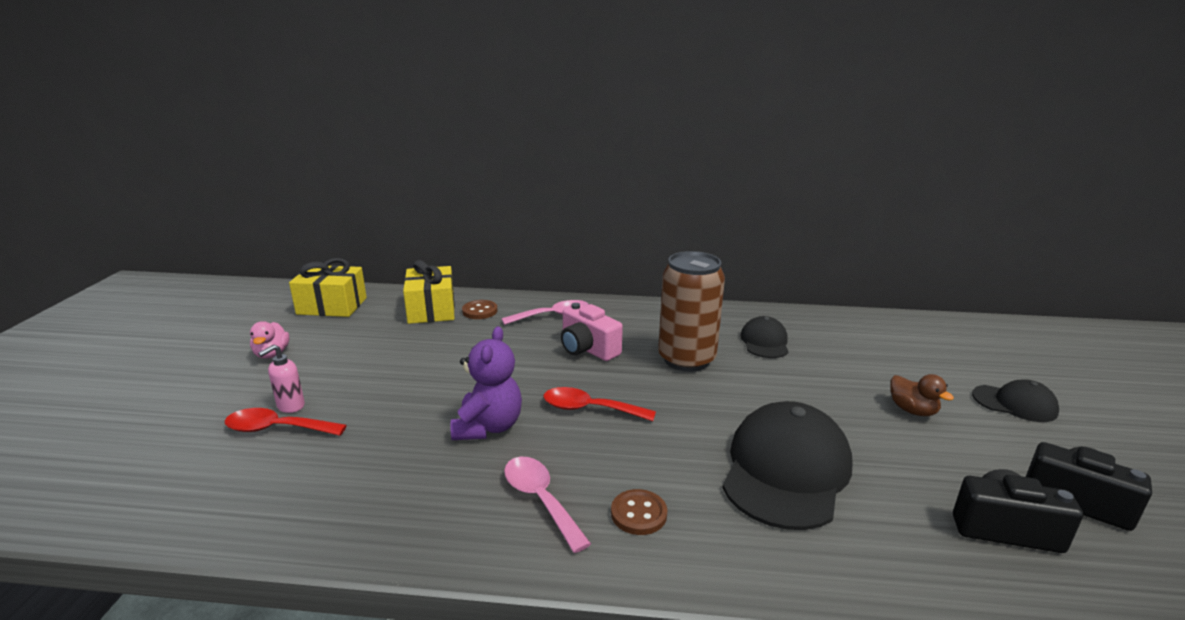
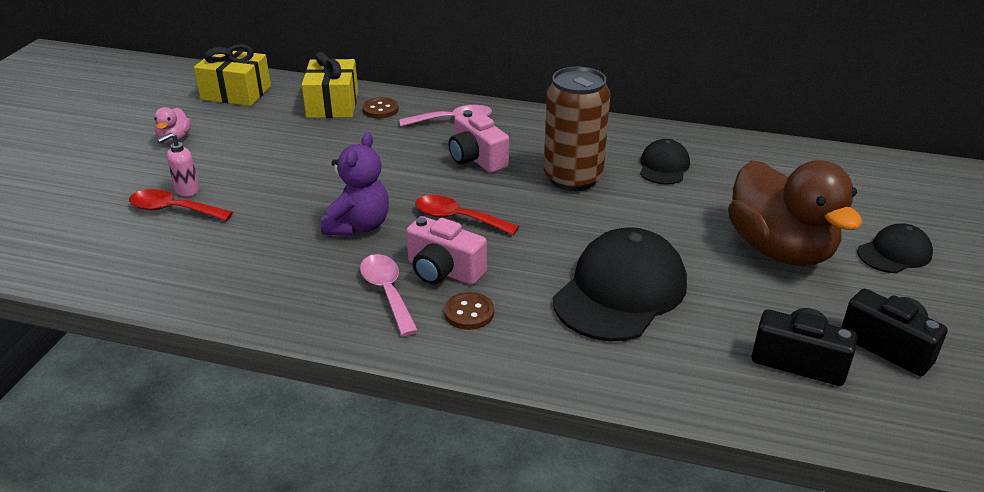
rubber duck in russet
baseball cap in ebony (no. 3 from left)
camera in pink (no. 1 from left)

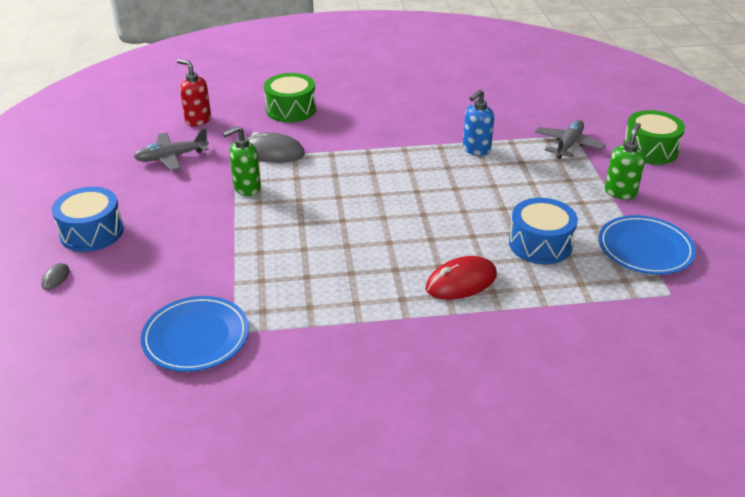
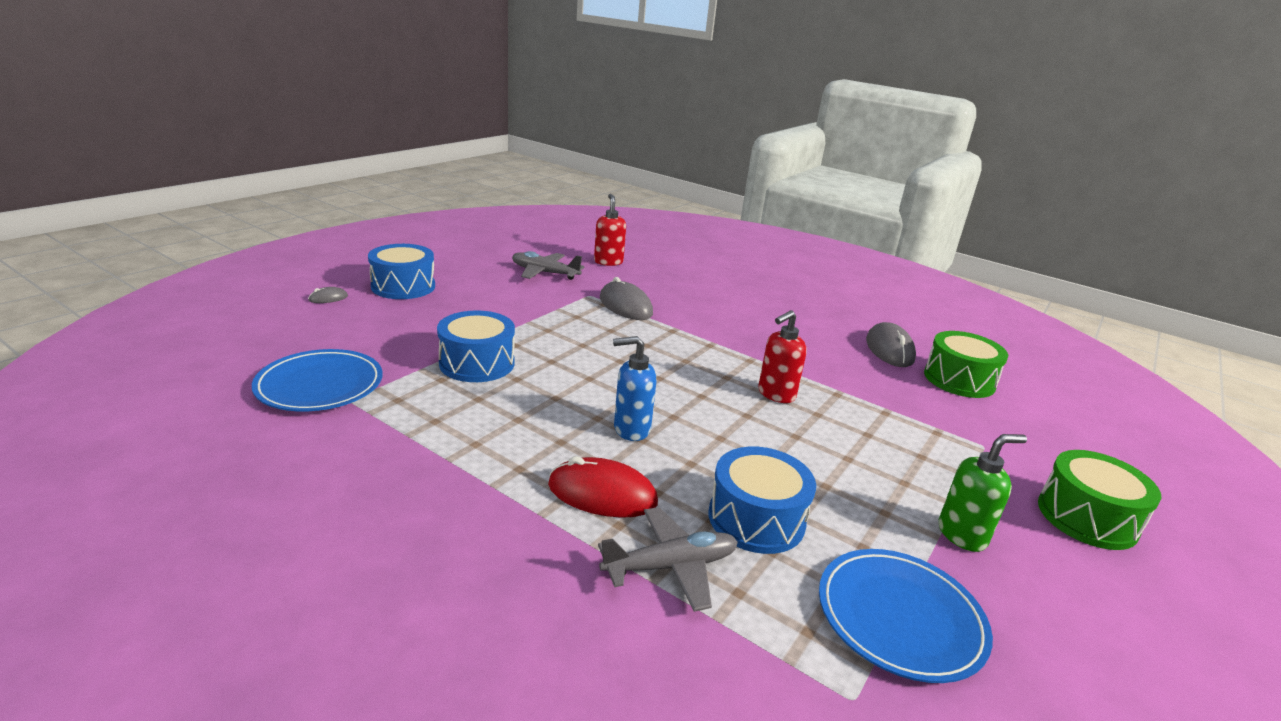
pump bottle in green (no. 1 from left in the first image)
toy drum in green (no. 1 from left)
pump bottle in royal blue
plane in gray (no. 2 from left)
toy drum in royal blue (no. 2 from left)
pump bottle in scarlet (no. 2 from left)
mouse in gray (no. 3 from left)

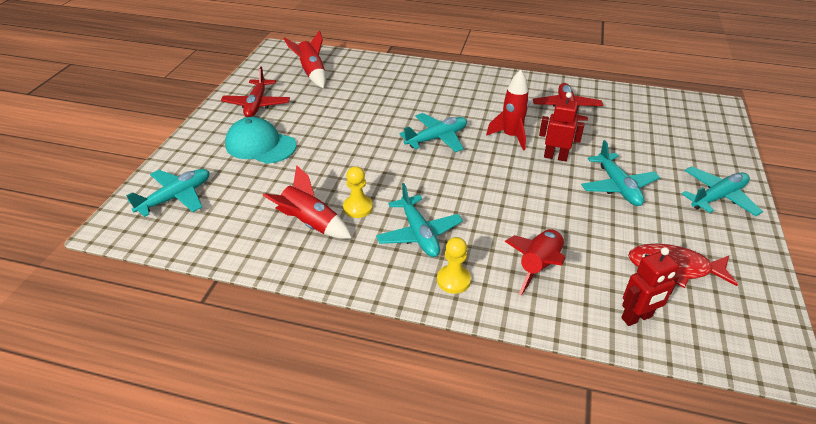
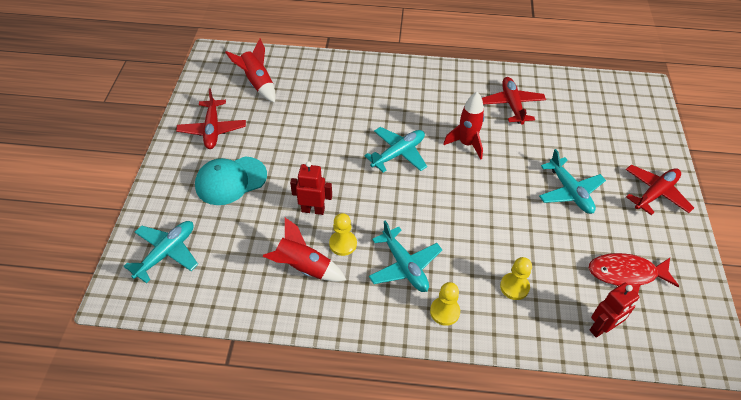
baseball cap in aqua
game pawn in bright yellow (no. 3 from left)
robot in scarlet (no. 1 from left)
plane in scarlet (no. 3 from left)

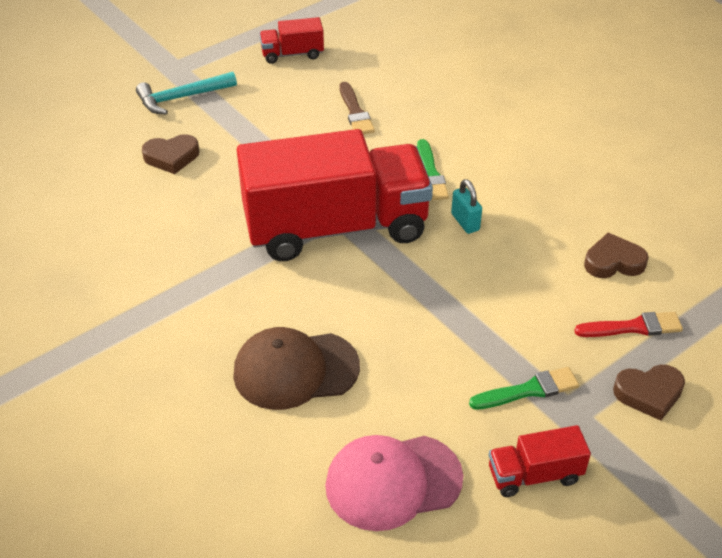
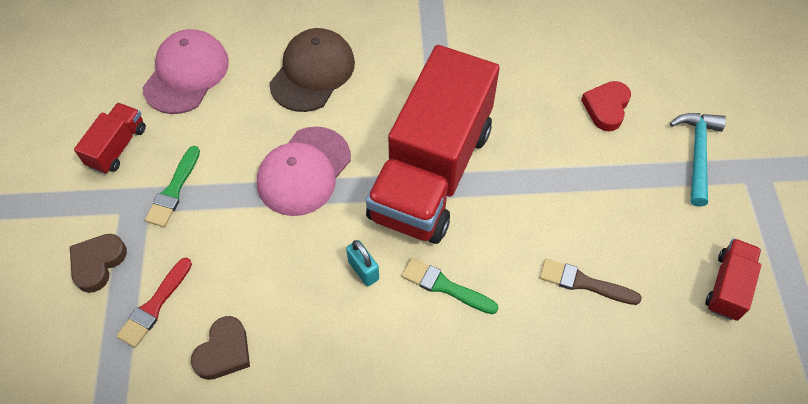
heart shape in scarlet
lock in aqua
baseball cap in pink (no. 2 from left)

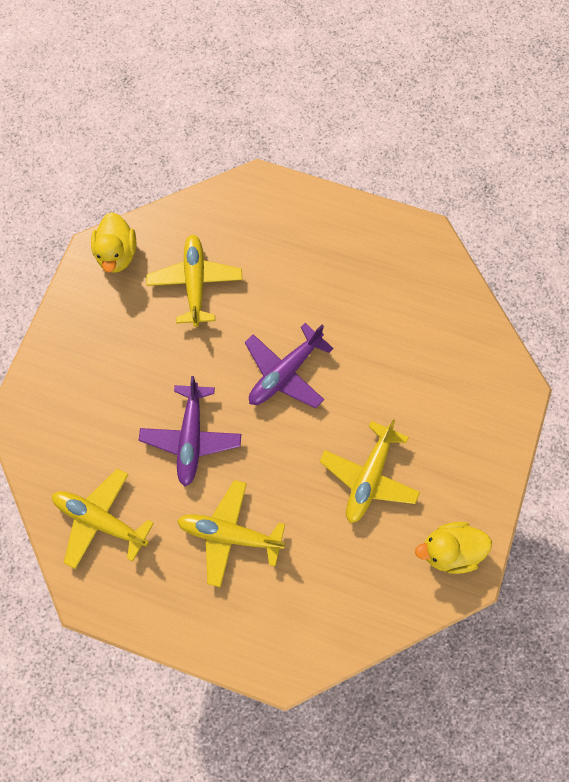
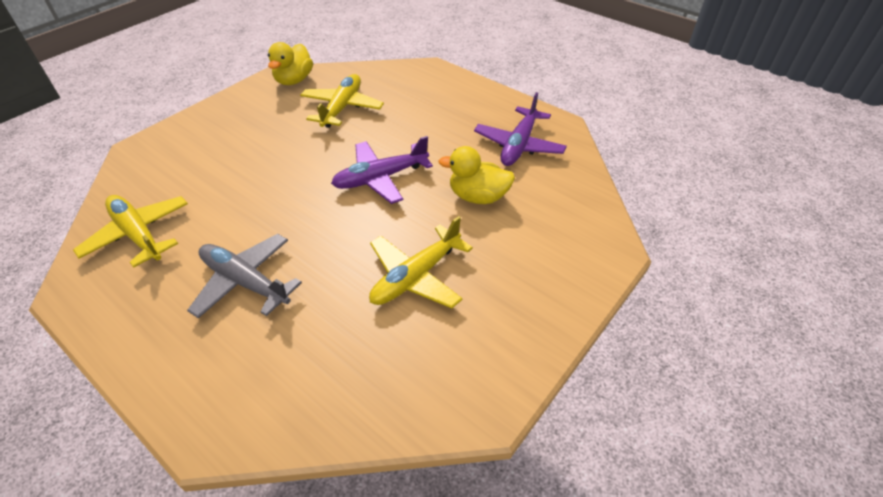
plane in violet (no. 2 from left)
plane in gray
rubber duck in bright yellow (no. 2 from left)

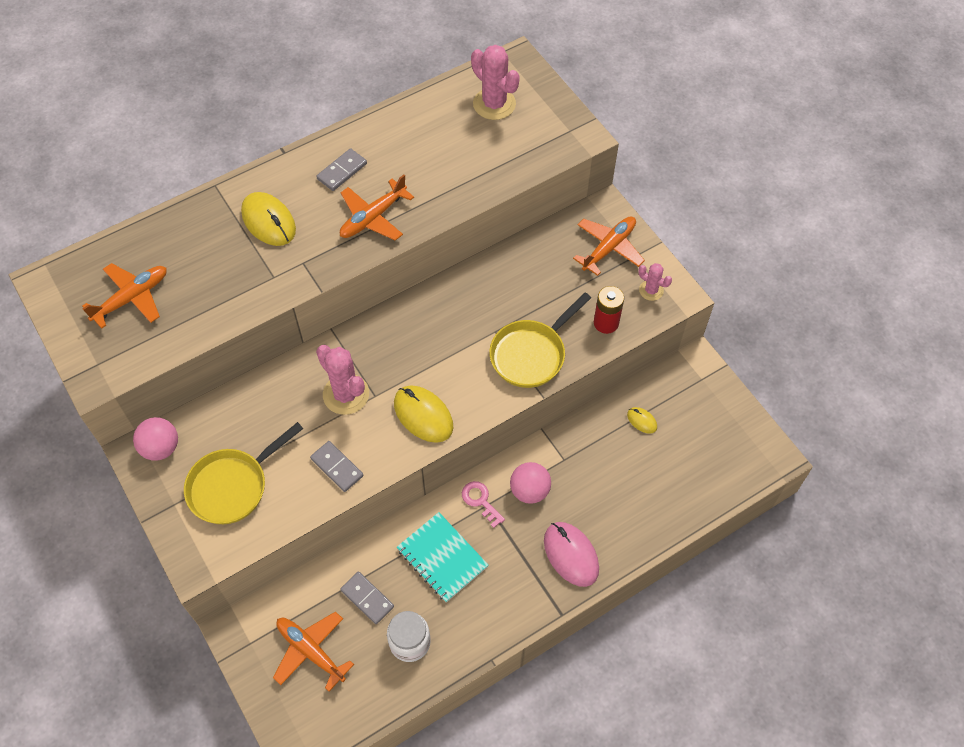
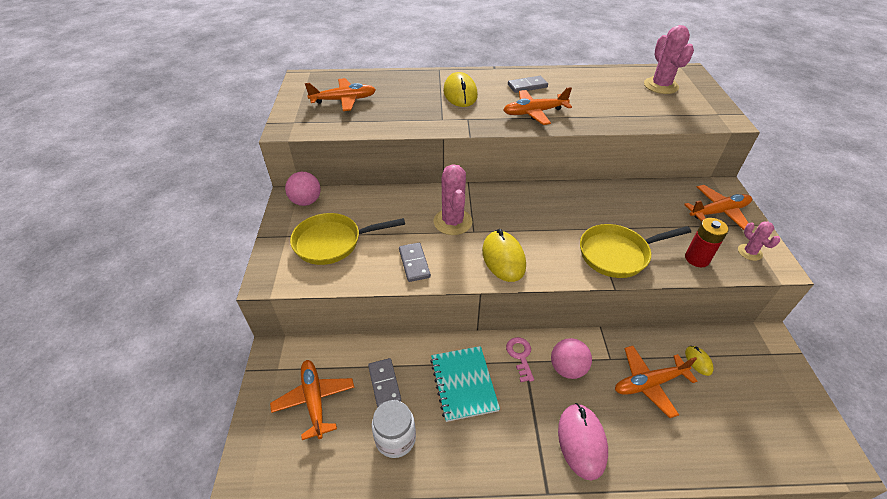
plane in orange-coloured (no. 4 from left)

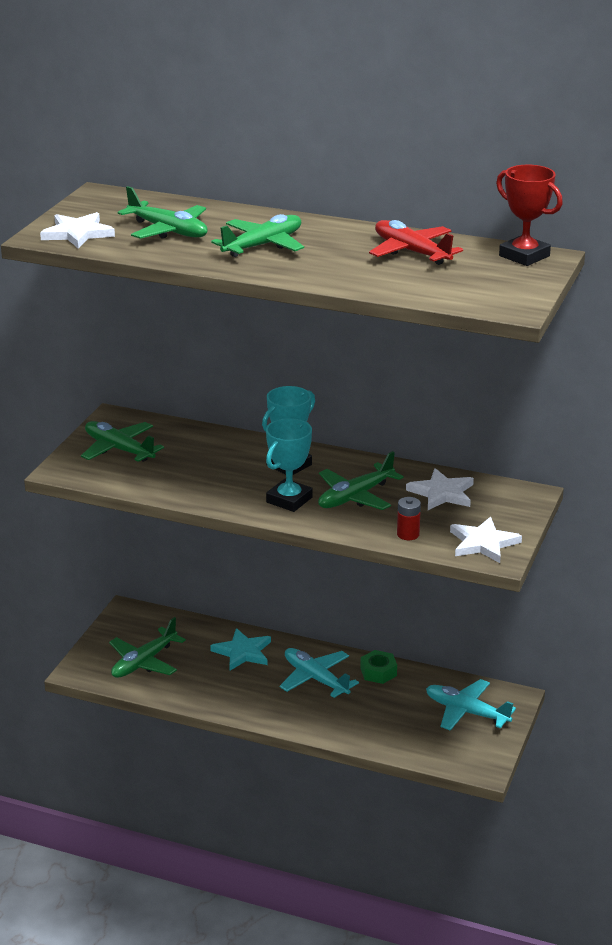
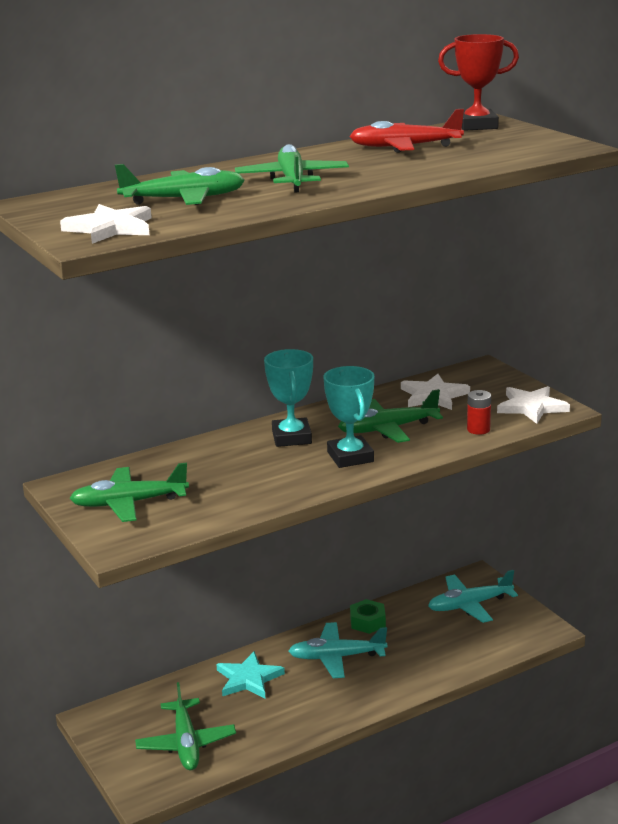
plane in green (no. 5 from left)

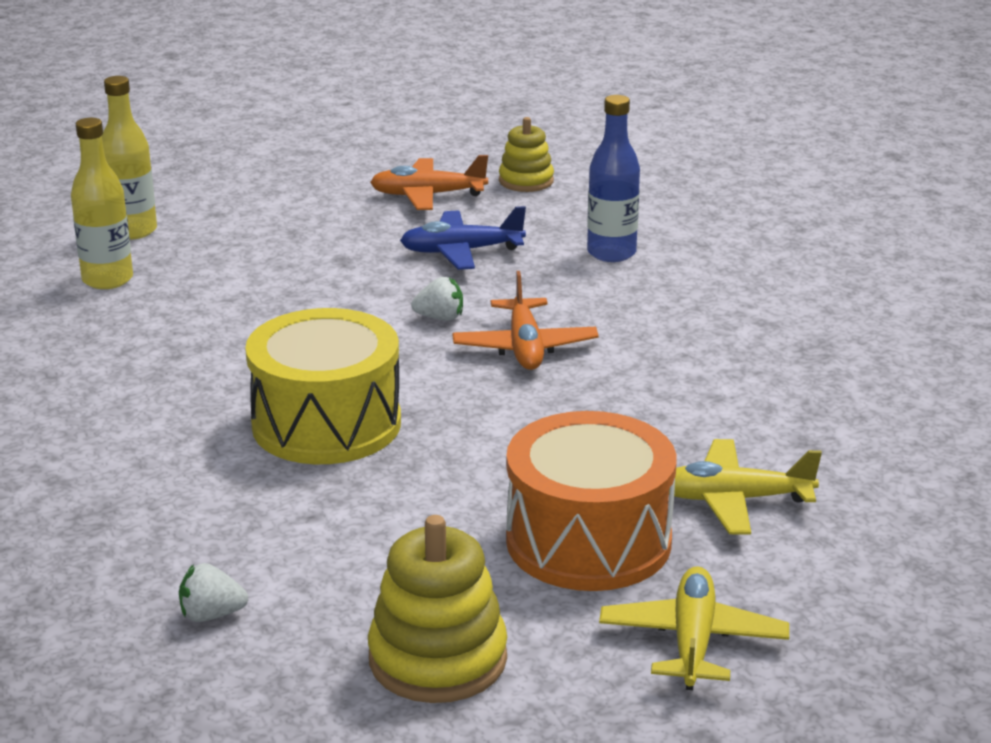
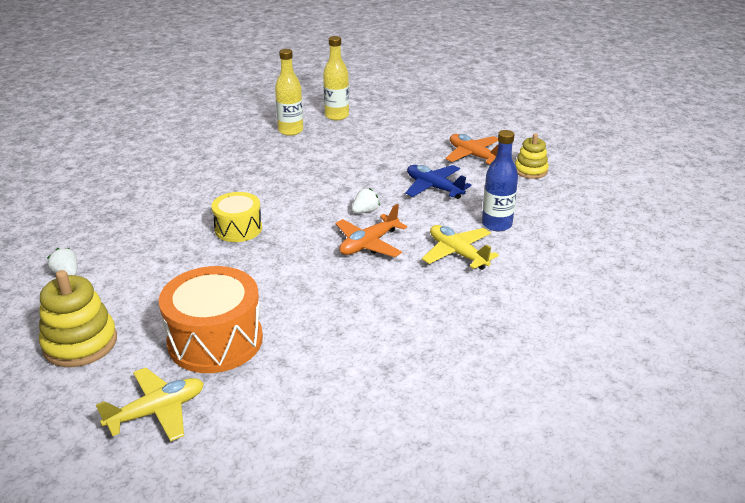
toy drum in bright yellow
berry in pure white (no. 2 from left)
plane in bright yellow (no. 2 from left)

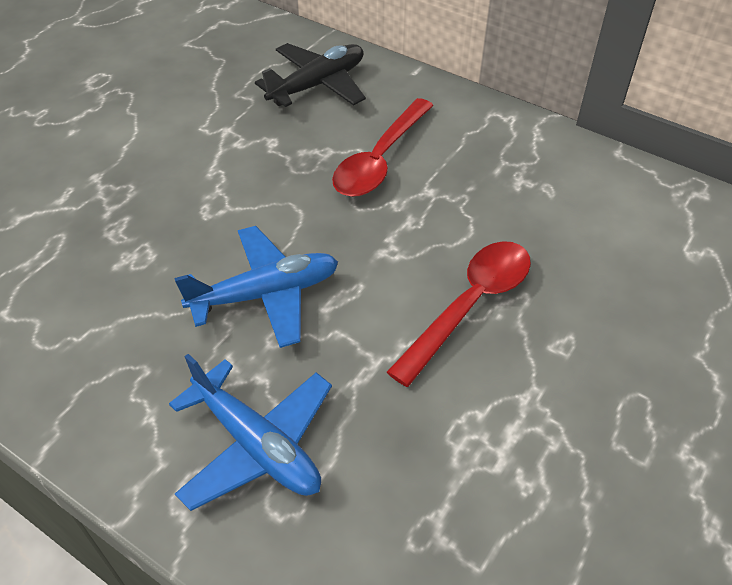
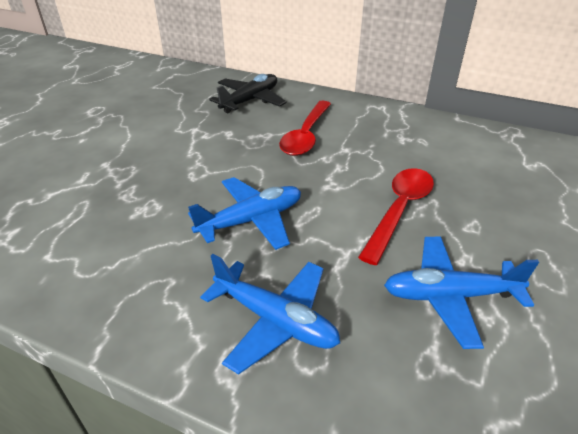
plane in royal blue (no. 3 from left)

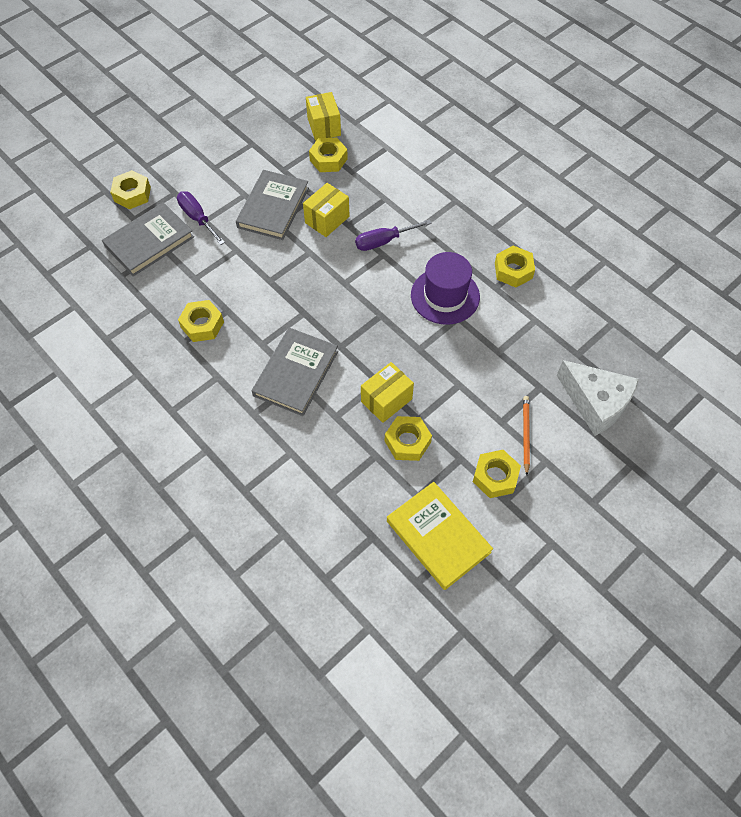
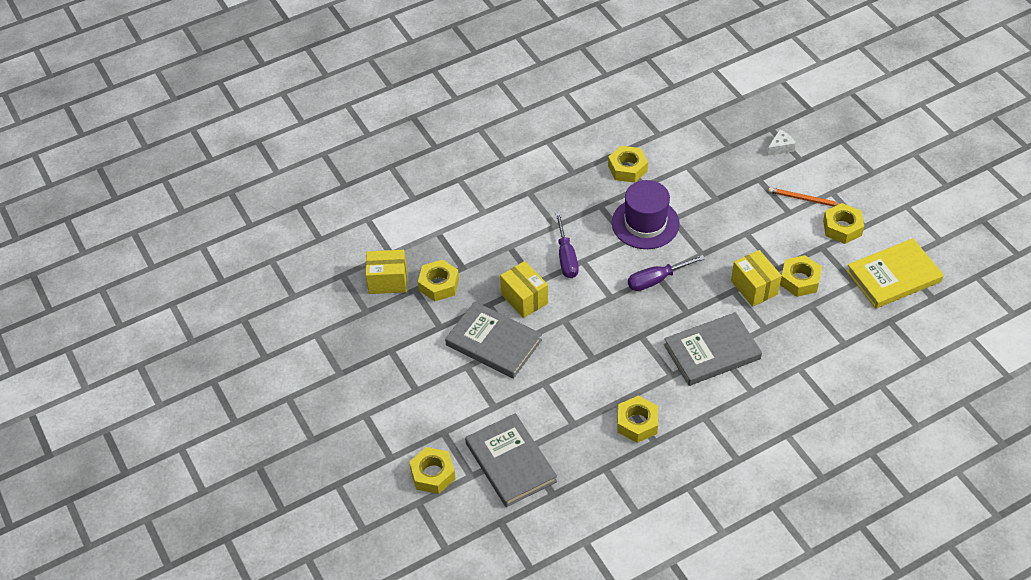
flat screwdriver in violet (no. 2 from left)
hardcover in gray (no. 3 from left)
piece of cheese in pure white

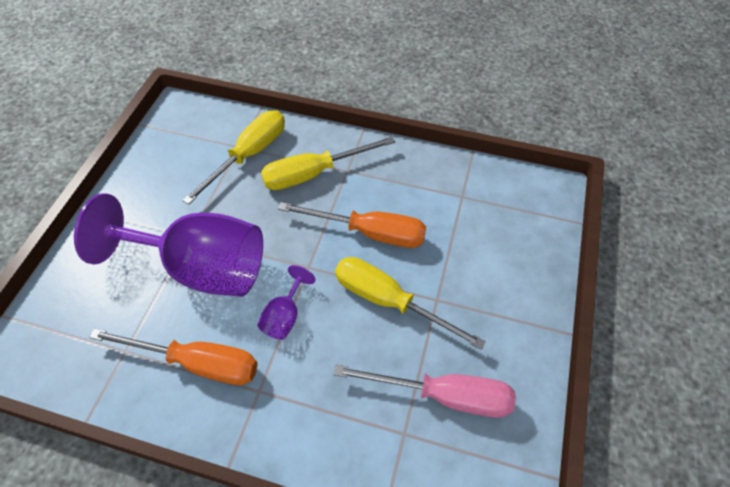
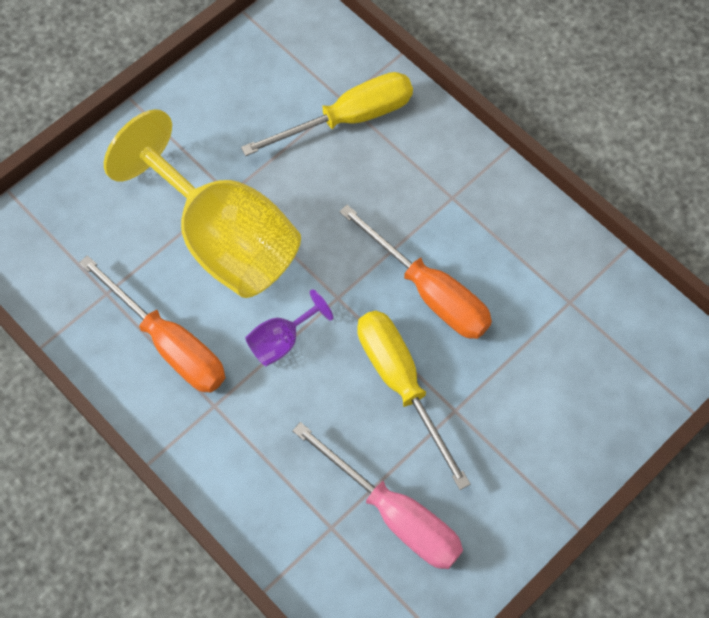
wine glass in bright yellow
flat screwdriver in bright yellow (no. 2 from left in the first image)

